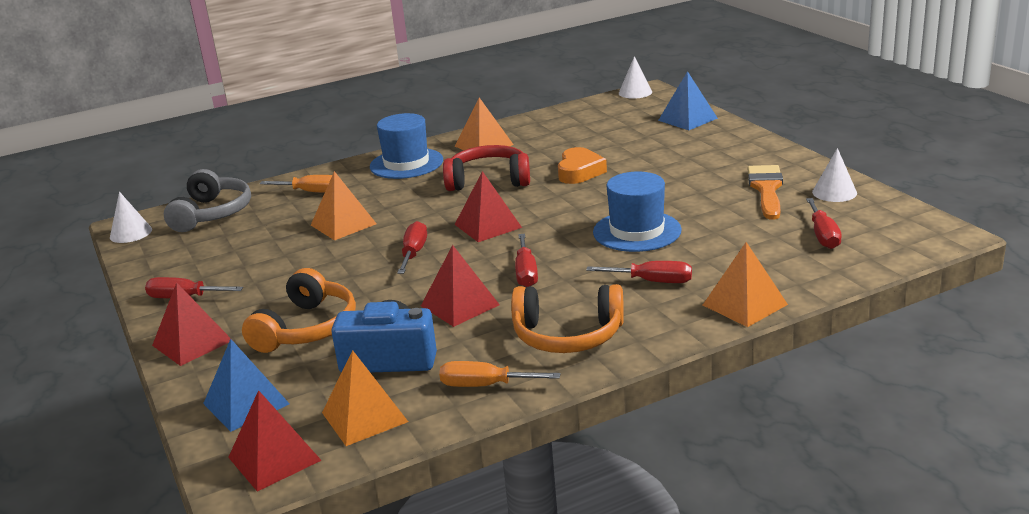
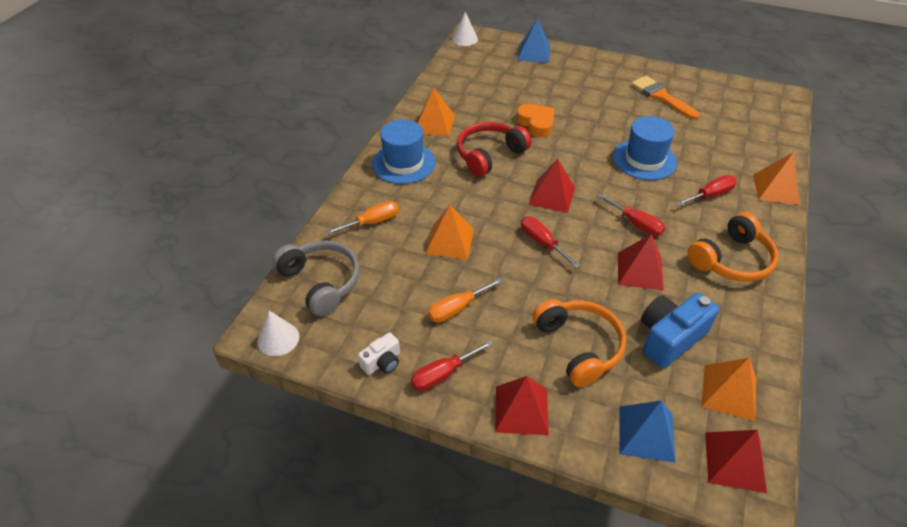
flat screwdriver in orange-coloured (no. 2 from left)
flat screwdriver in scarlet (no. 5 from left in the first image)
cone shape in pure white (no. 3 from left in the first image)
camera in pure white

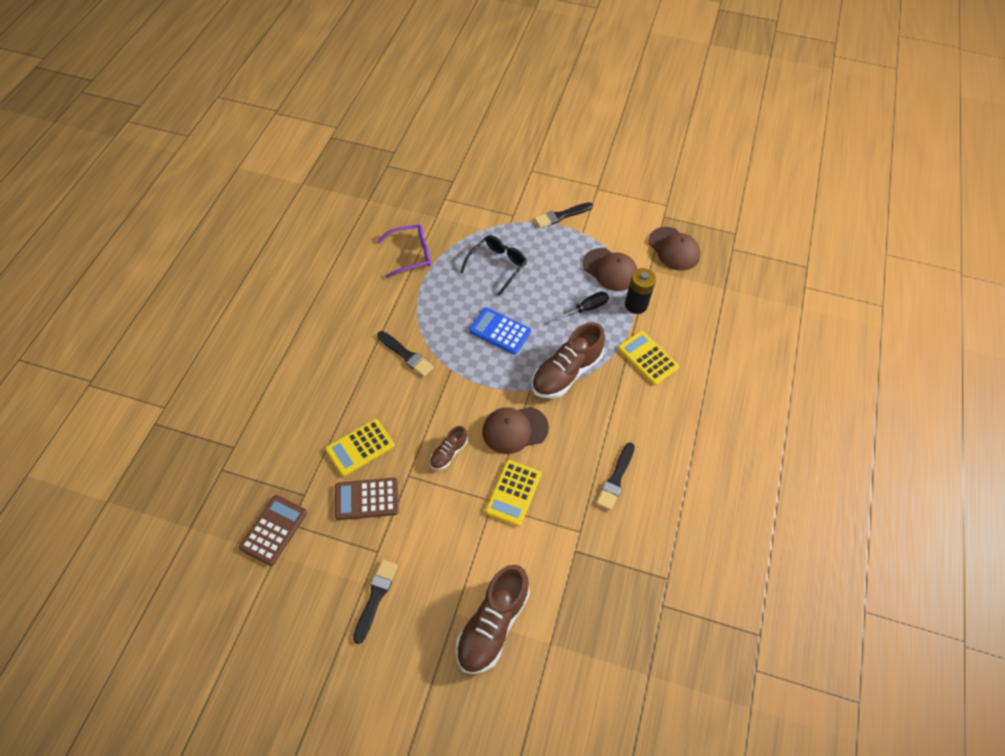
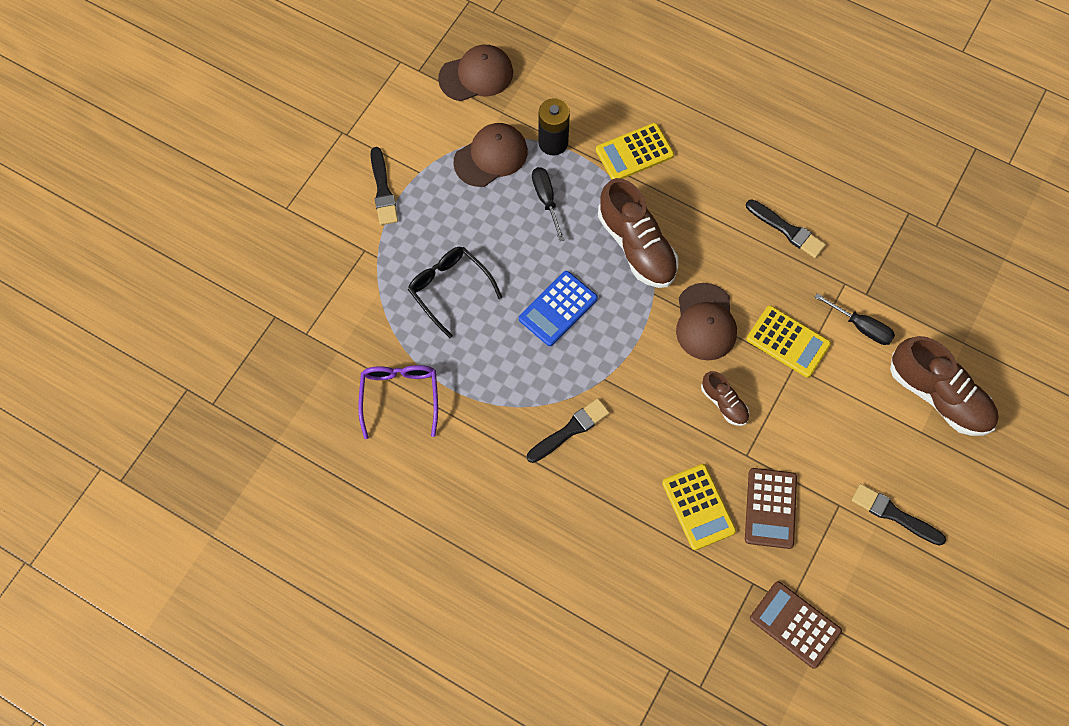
flat screwdriver in ebony (no. 2 from left)

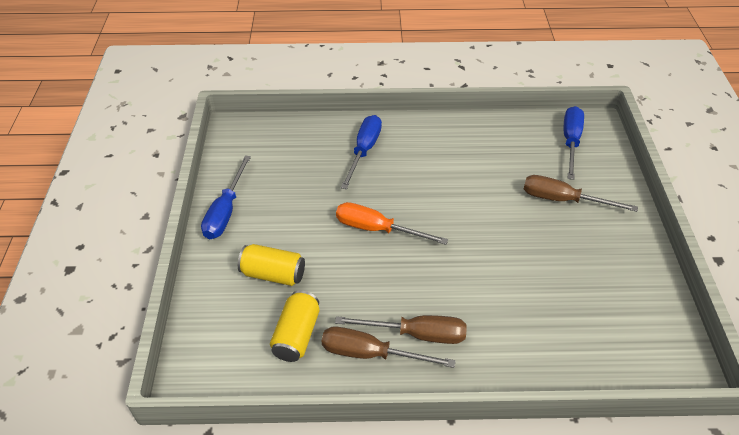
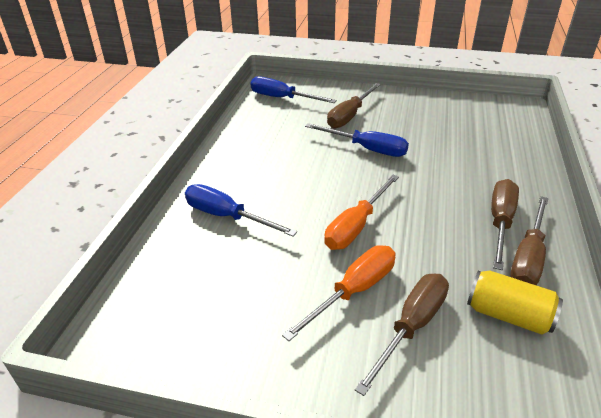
flat screwdriver in royal blue (no. 3 from left)
flat screwdriver in russet (no. 2 from left)
flat screwdriver in orange-coloured (no. 1 from left)

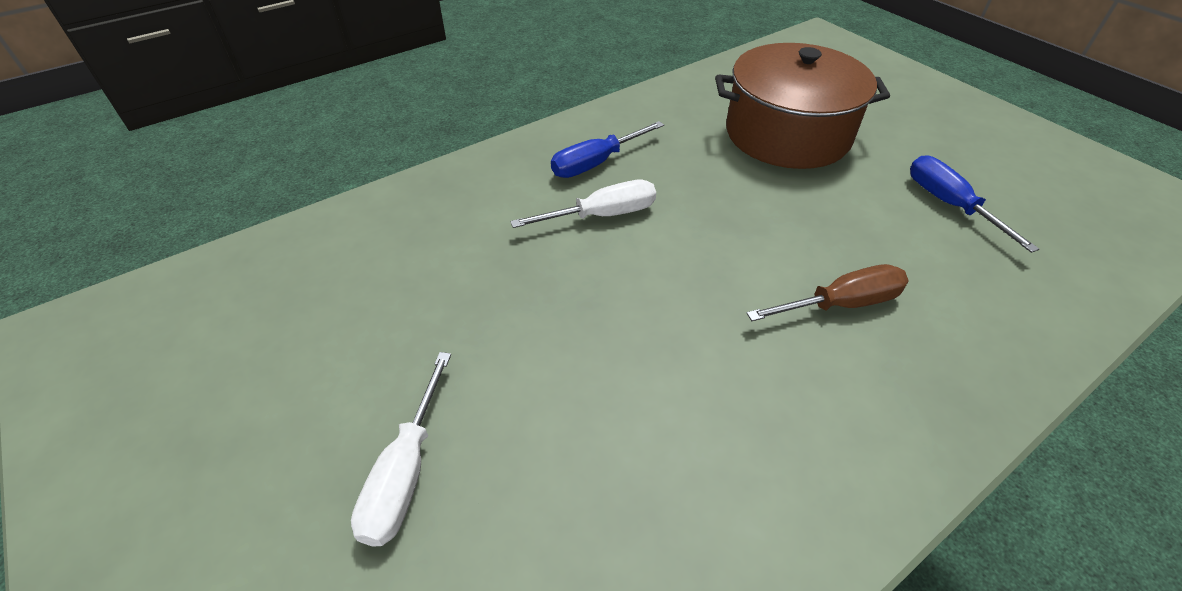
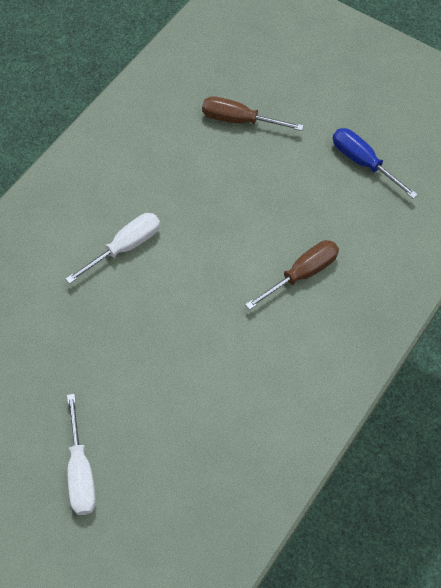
flat screwdriver in royal blue (no. 1 from left in the first image)
flat screwdriver in russet (no. 1 from left)

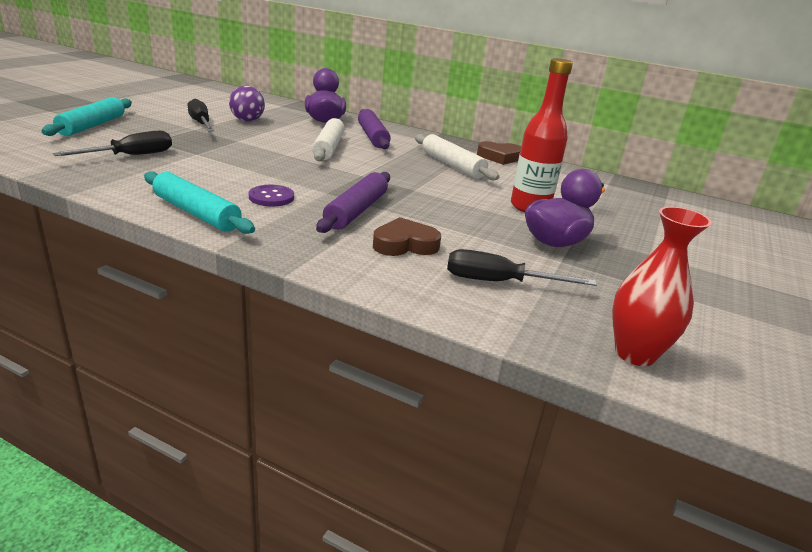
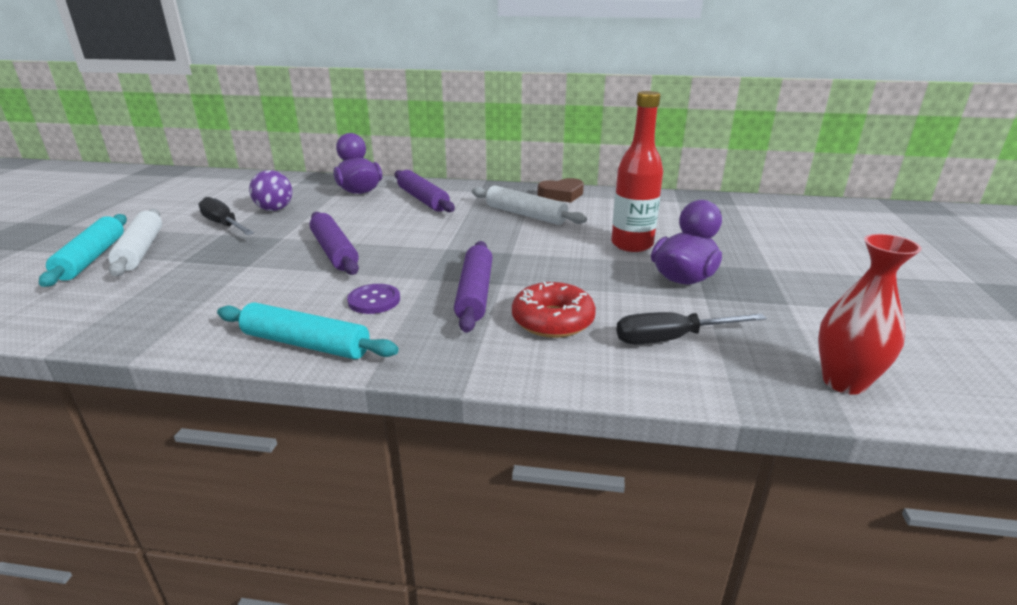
flat screwdriver in ebony (no. 1 from left in the first image)
rolling pin in pure white (no. 1 from left)
doughnut in scarlet
rolling pin in violet (no. 1 from left)

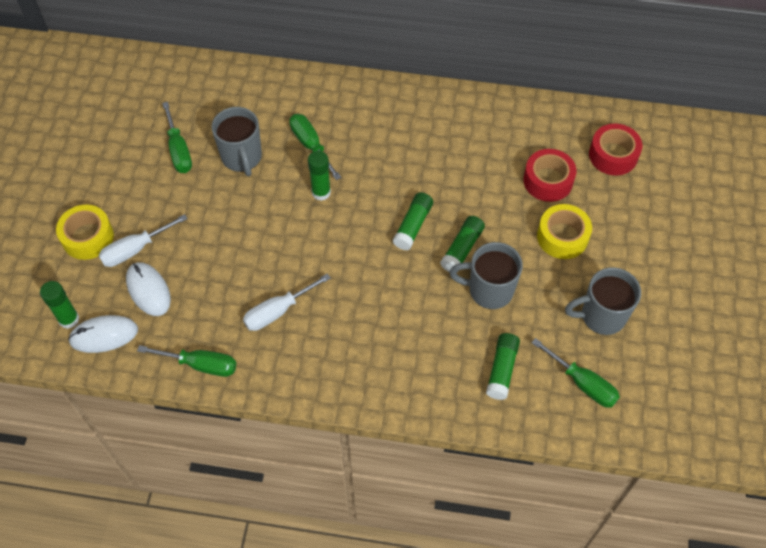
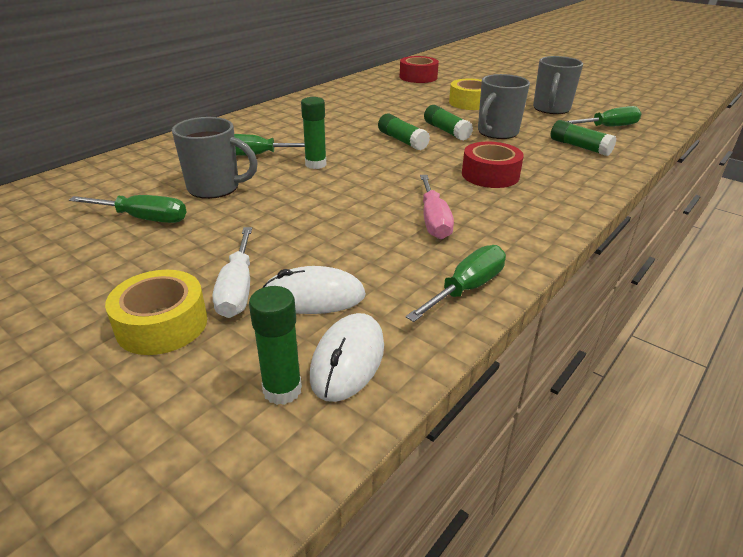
flat screwdriver in pink
tape in scarlet (no. 2 from left)

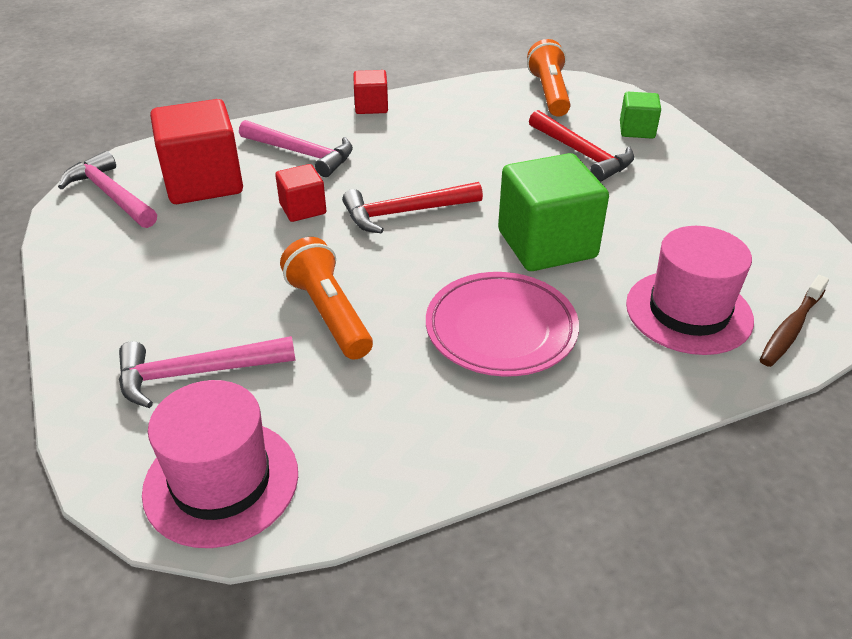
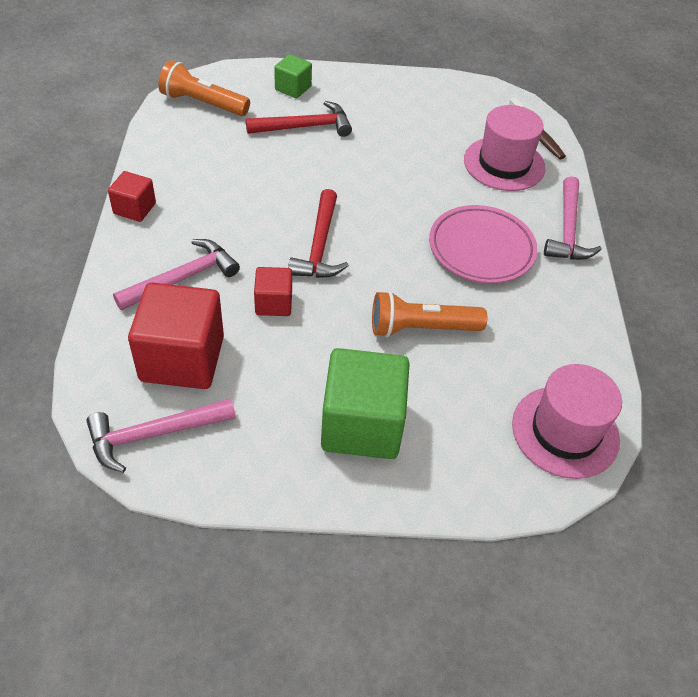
hammer in pink (no. 3 from left)
cube in green (no. 2 from left)

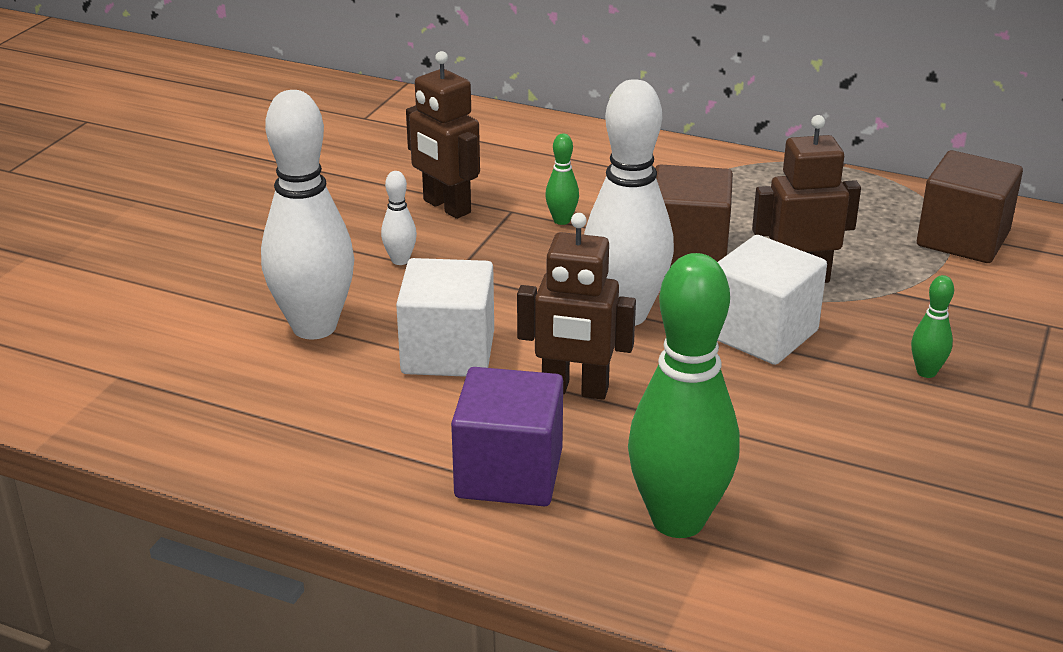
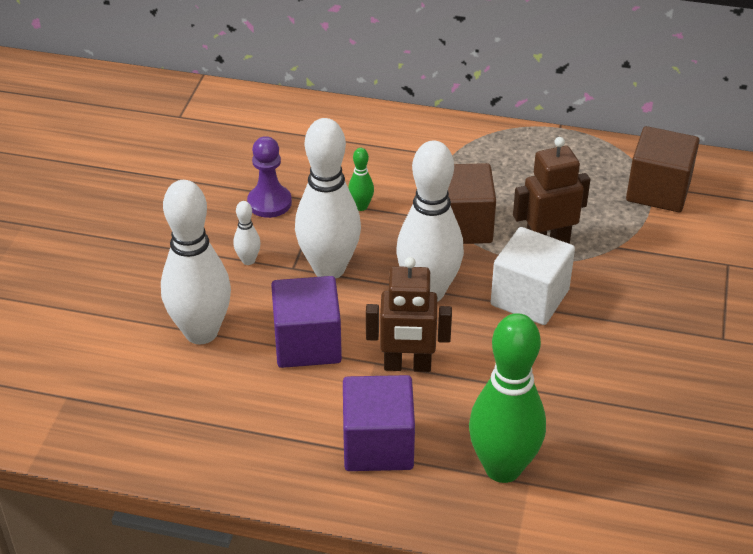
cube in violet (no. 1 from left)
game pawn in violet
skittle in green (no. 3 from left in the first image)
skittle in pure white (no. 3 from left)

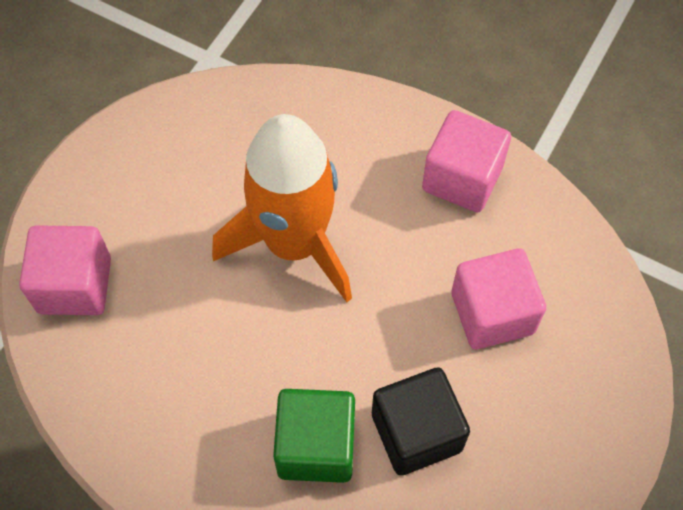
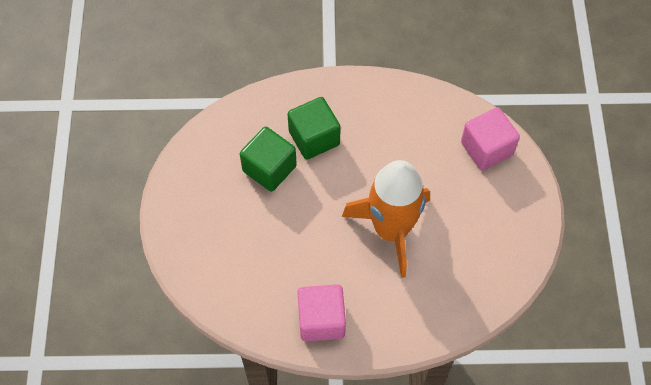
cube in green (no. 1 from left)
cube in pink (no. 3 from left in the first image)

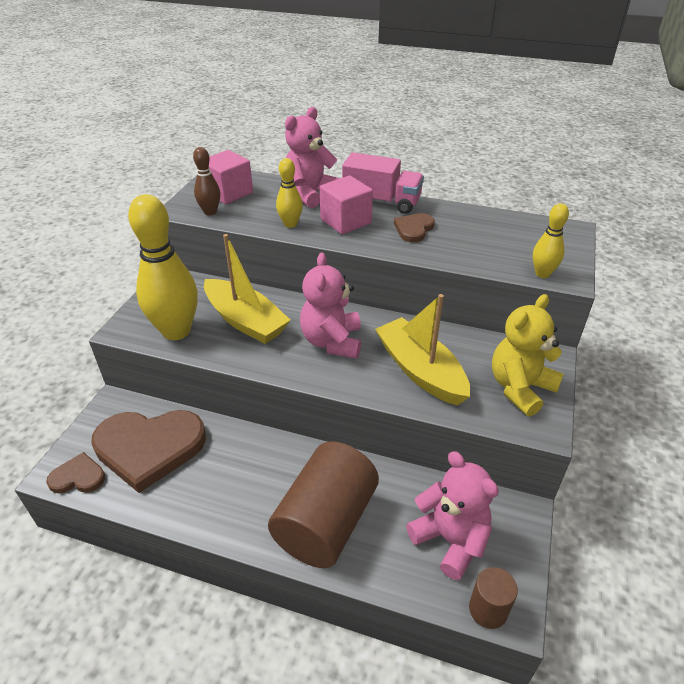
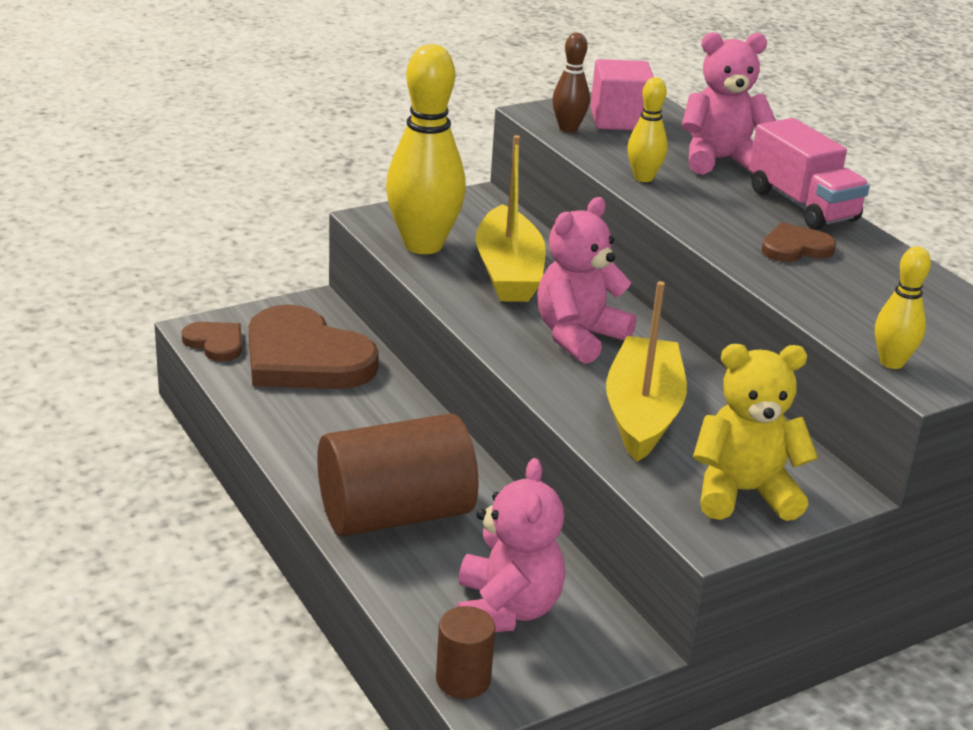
cube in pink (no. 2 from left in the first image)

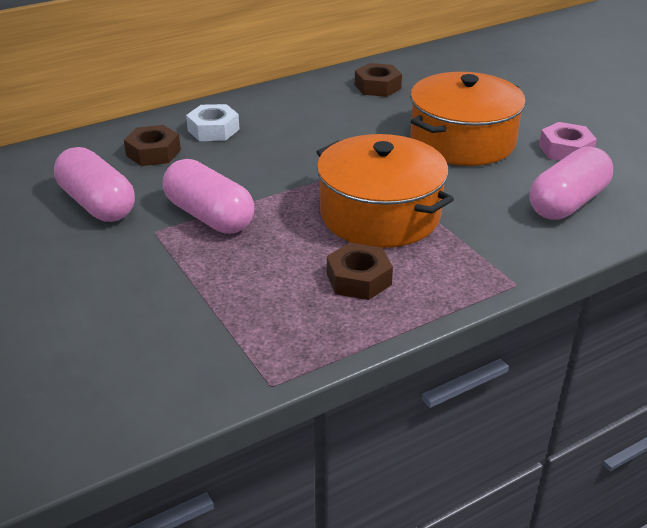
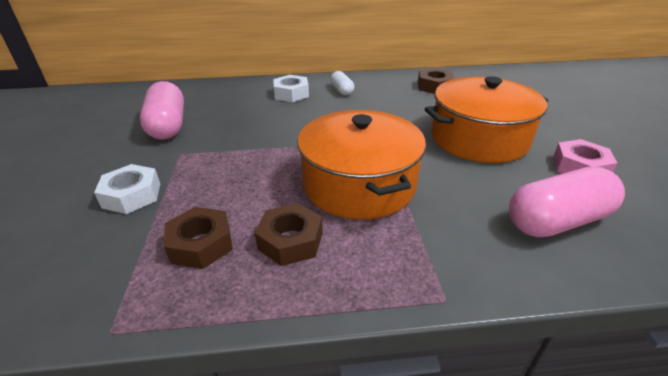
hex nut in russet (no. 1 from left)
pill shape in pink (no. 2 from left in the first image)
hex nut in pure white (no. 1 from left)
pill shape in pure white

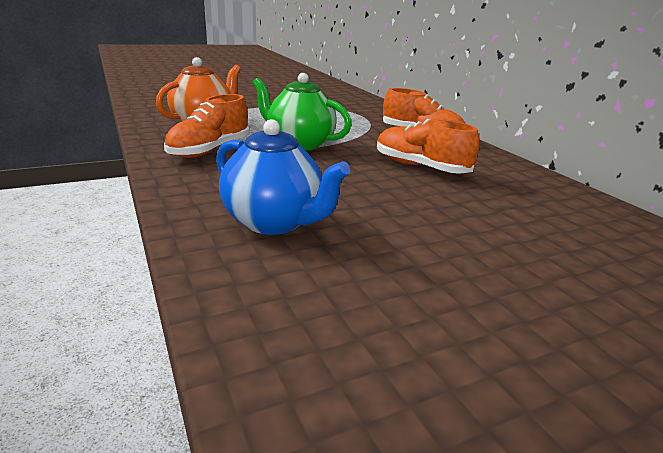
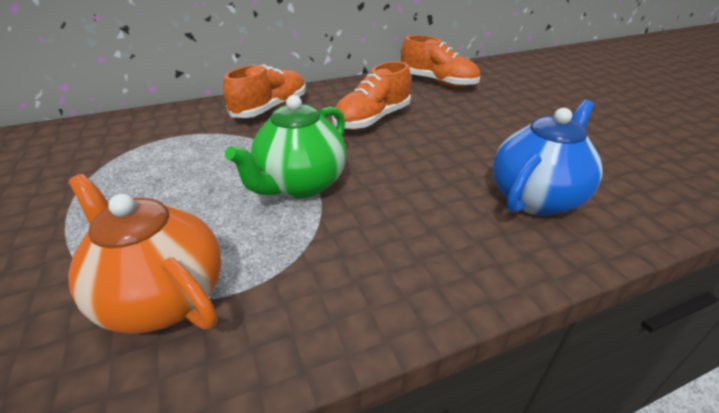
sneaker in orange-coloured (no. 3 from left)

